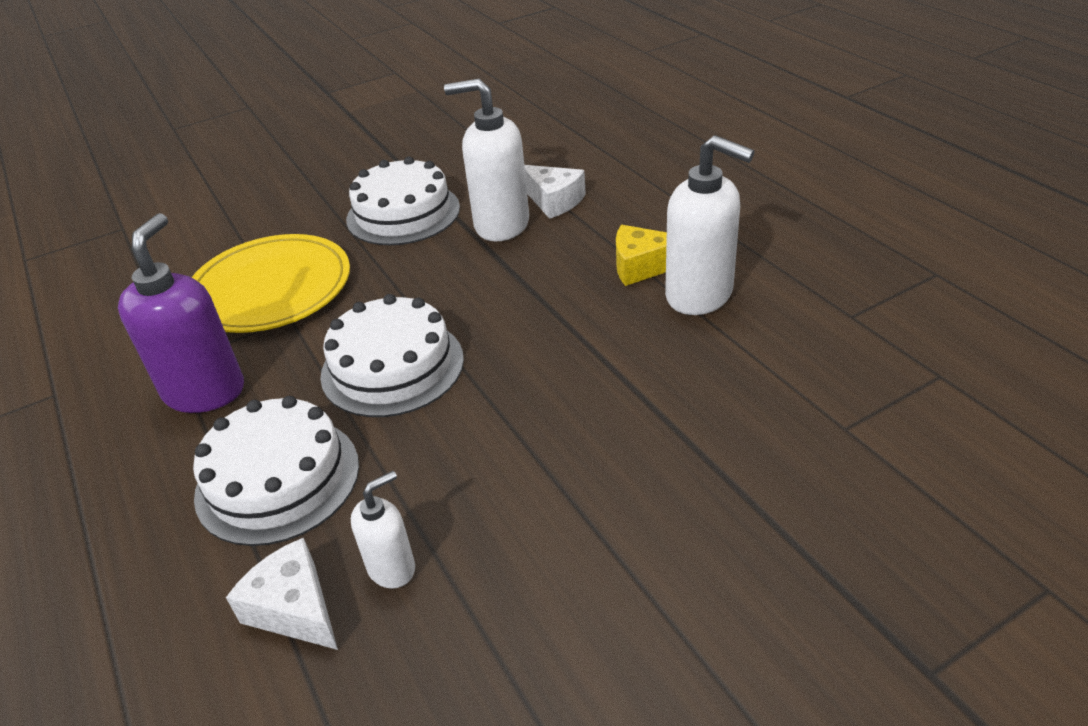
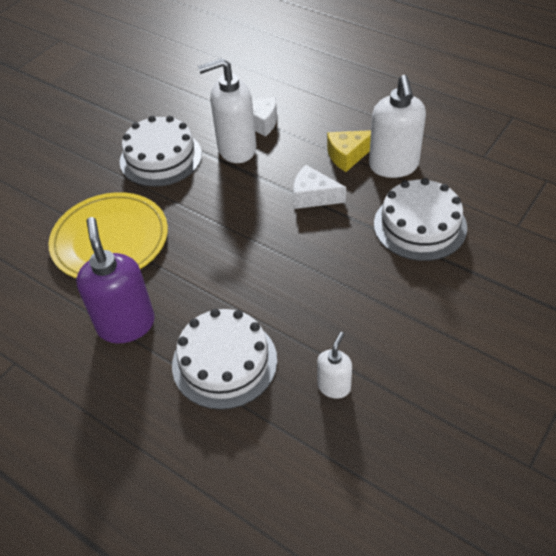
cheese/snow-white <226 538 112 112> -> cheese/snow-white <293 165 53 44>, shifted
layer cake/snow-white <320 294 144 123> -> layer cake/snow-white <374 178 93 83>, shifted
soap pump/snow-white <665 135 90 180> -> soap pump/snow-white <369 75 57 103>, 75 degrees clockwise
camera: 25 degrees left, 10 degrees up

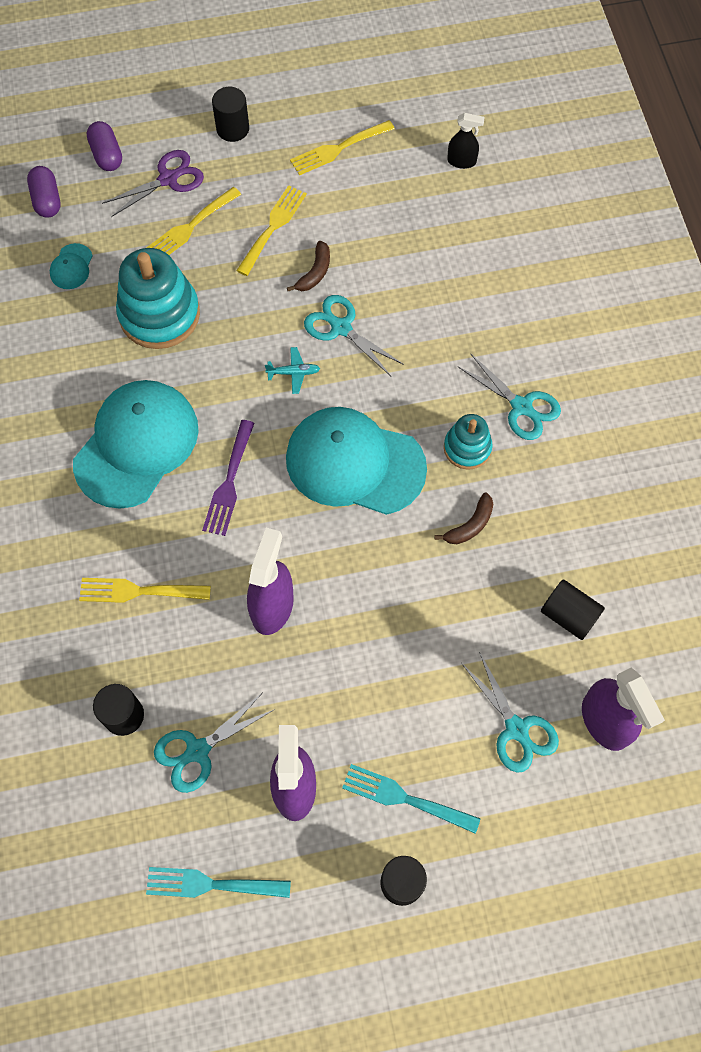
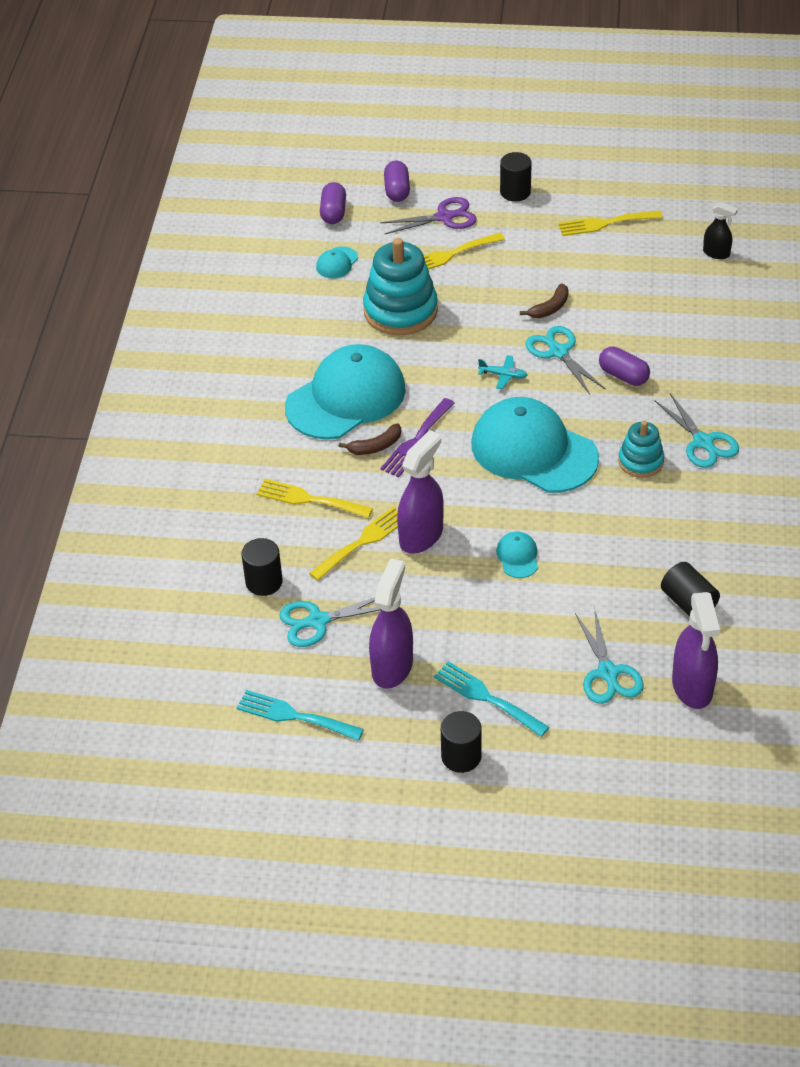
fork/golden <236 185 71 91> -> fork/golden <309 506 89 75>, shifted
banana fruit/brown <435 493 58 51> -> banana fruit/brown <339 423 62 32>, shifted
none -> peaked cap/turquoise <496 532 42 46>
none -> pill shape/violet <599 346 51 40>
camera: 20 degrees right, 20 degrees down

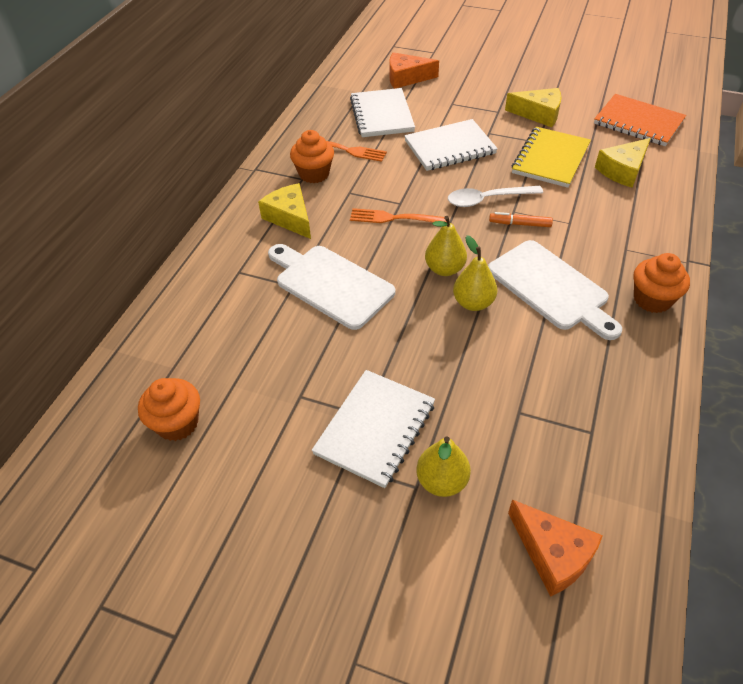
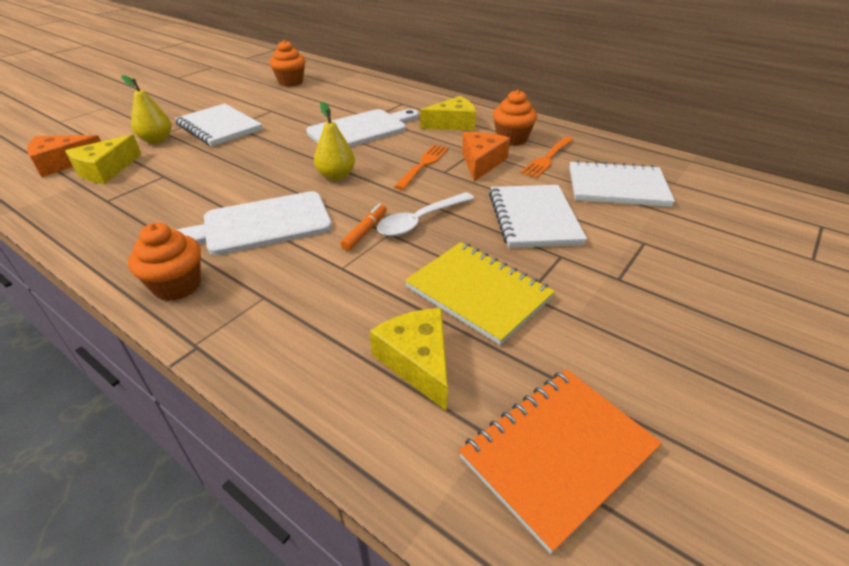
cheese/bright orange <389 52 50 37> -> cheese/bright orange <462 132 48 49>, shifted
spoon/snow-white <448 186 95 21> -> spoon/snow-white <377 192 97 44>, 135 degrees counterclockwise
pear/golden <453 235 44 76> -> none
cheese/golden <505 88 56 39> -> cheese/golden <65 134 77 50>, shifted
camera: 105 degrees right, 10 degrees down

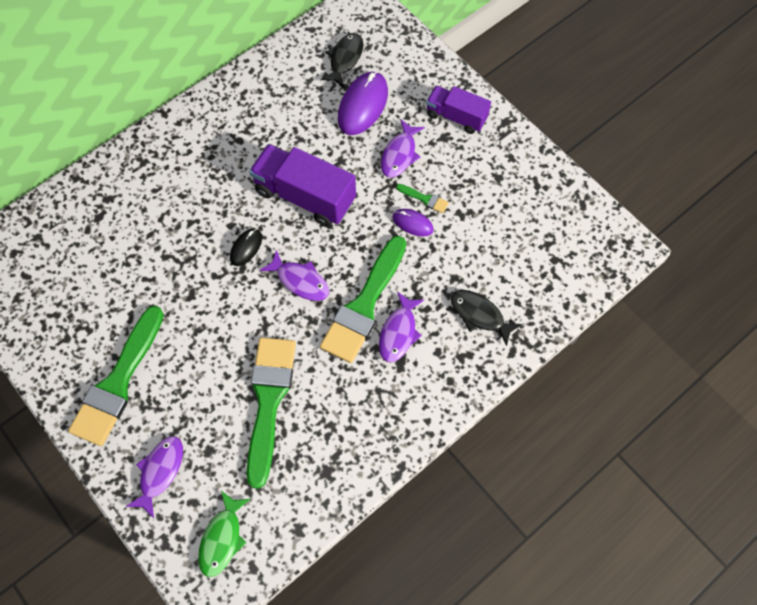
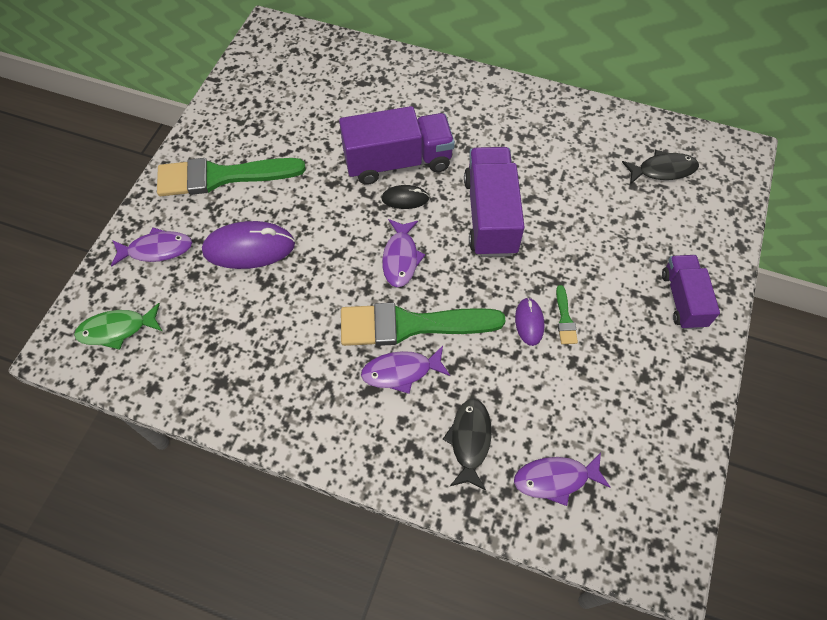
brush/emerald <246 337 50 152> -> none
mouse/violet <338 71 50 64> -> mouse/violet <202 221 93 48>, shifted
toy fish/violet <381 120 44 58> -> toy fish/violet <514 453 96 53>, shifted
none -> truck/violet <339 106 116 79>
camera: 60 degrees right, 5 degrees down

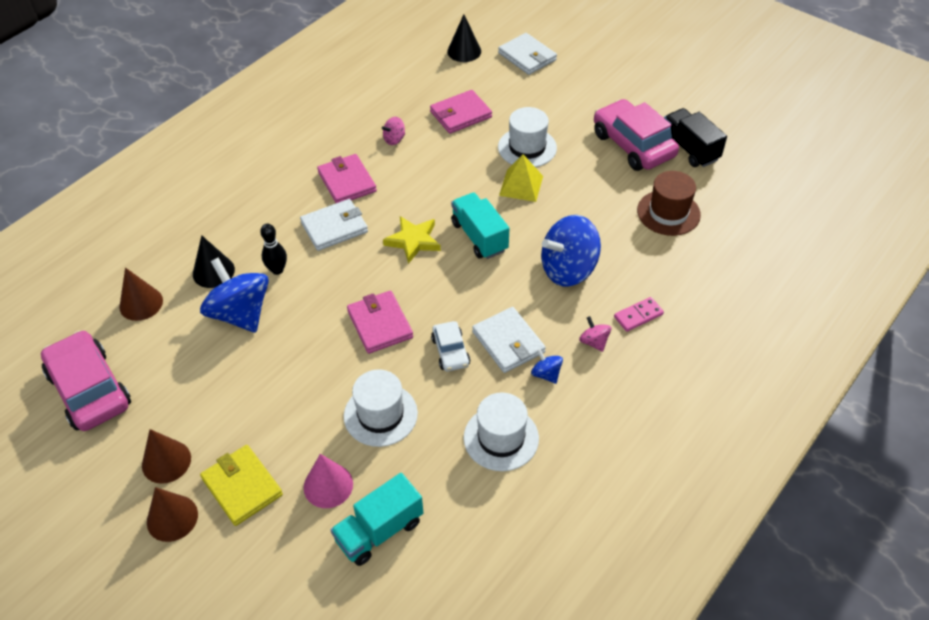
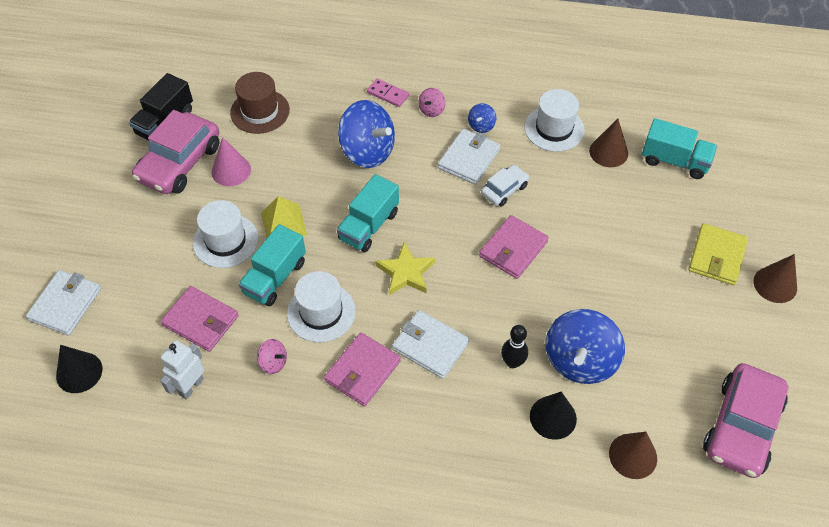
cone/brown <142 429 49 55> -> cone/brown <589 119 39 48>, shifted
cone/rosy <304 454 49 54> -> cone/rosy <212 137 39 49>, shifted
tall hat/snow-white <344 369 74 78> -> tall hat/snow-white <287 271 69 71>, shifted
none -> toy robot/snow-white <160 340 44 60>
none -> truck/turquoise <238 224 68 82>
camera: 120 degrees left, 5 degrees up

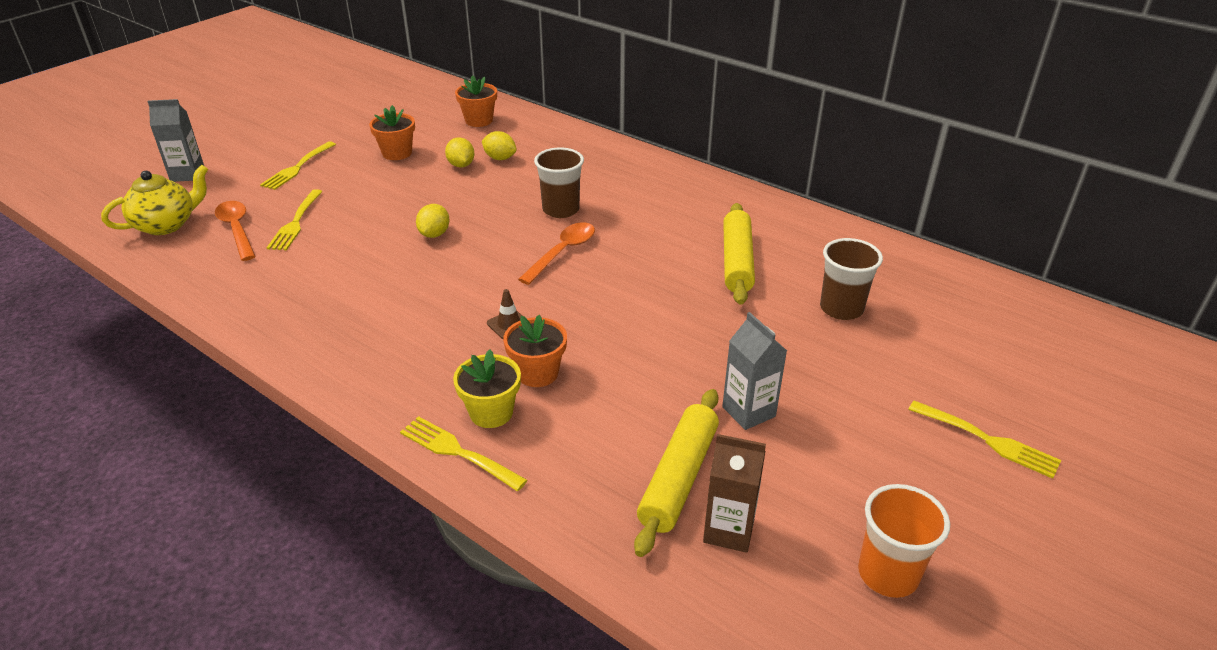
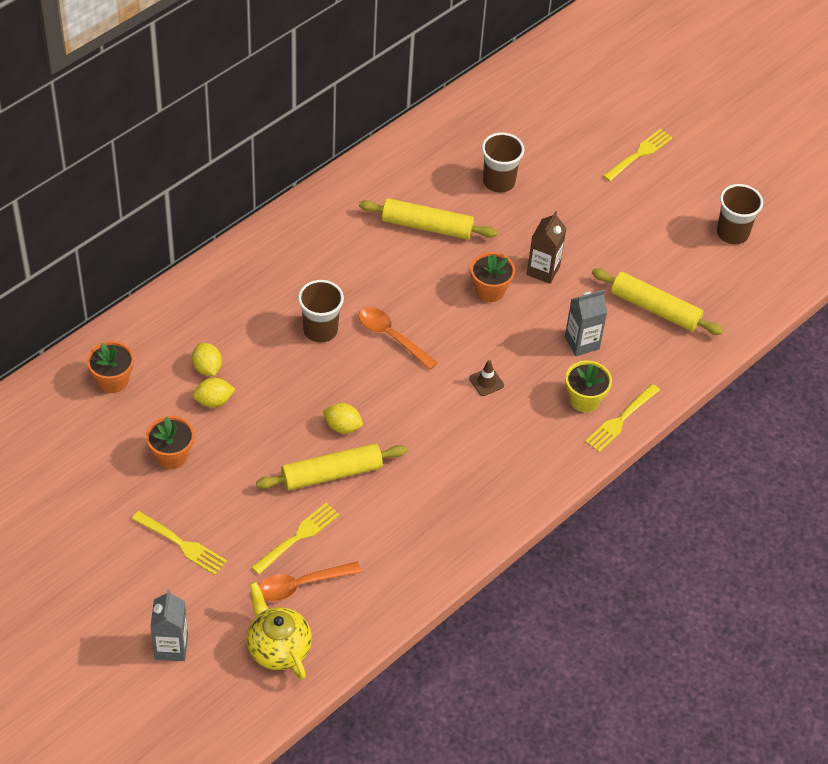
fork/golden <266 189 57 61> -> fork/golden <251 503 89 72>, 60 degrees counterclockwise
lemon/golden <482 131 35 29> -> lemon/golden <192 343 30 33>, 60 degrees counterclockwise
flower pot/bright orange <503 315 64 72> -> flower pot/bright orange <470 252 45 50>, shifted
carton/brown <703 434 63 119> -> carton/brown <527 211 40 73>, shifted
carton/gray <722 312 65 118> -> carton/gray <565 290 42 66>, shifted
beaker/bright orange <858 484 92 114> -> beaker/brown <717 184 46 60>
none -> dough roller/golden <256 443 151 47>
camera: 85 degrees left, 15 degrees up

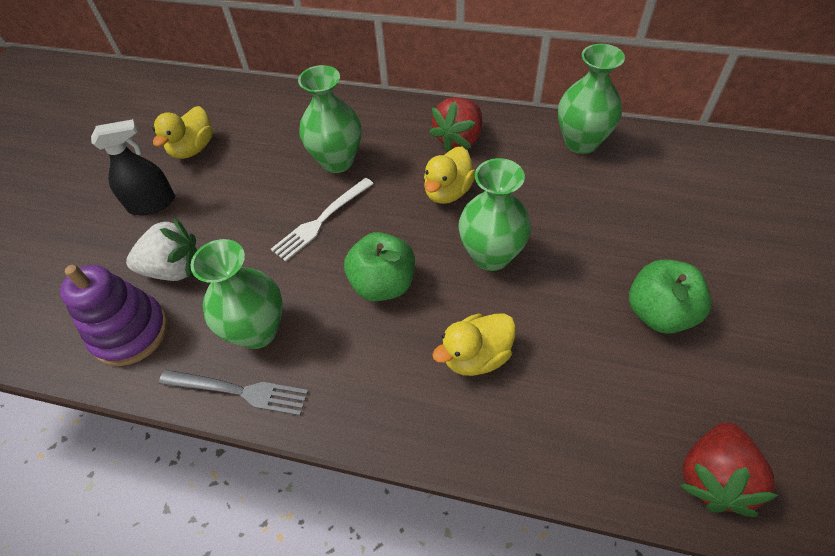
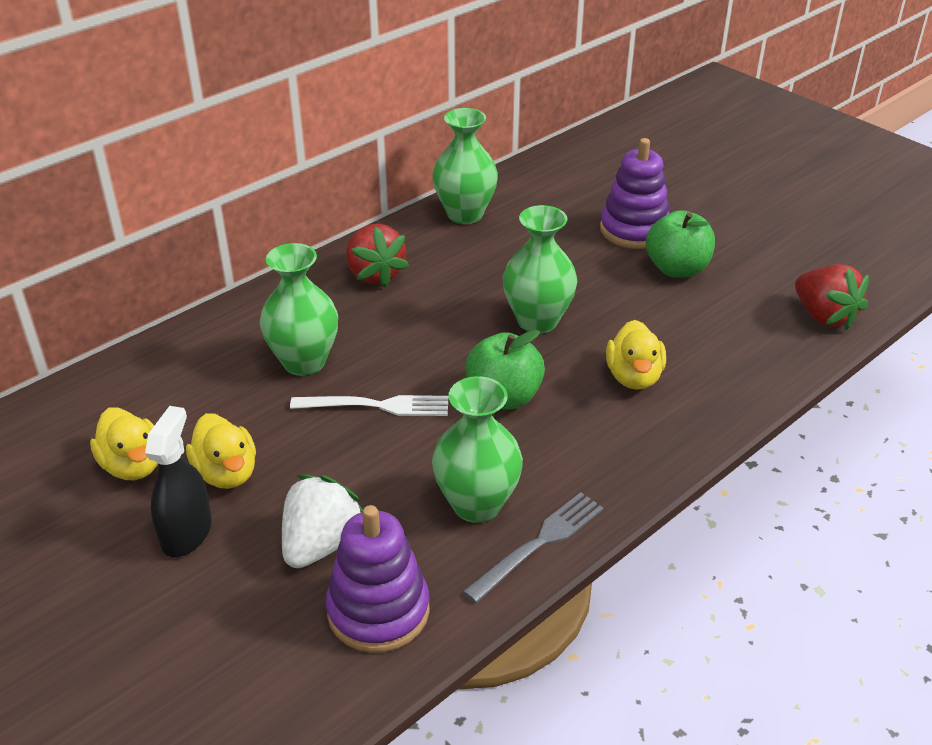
fork/snow-white <271 177 103 85> -> fork/snow-white <290 395 158 21>, 75 degrees counterclockwise
toy duck/golden <424 147 51 57> -> toy duck/golden <186 413 70 76>, shifted
none -> ring stacker/violet <600 138 70 111>
camera: 60 degrees left, 15 degrees down

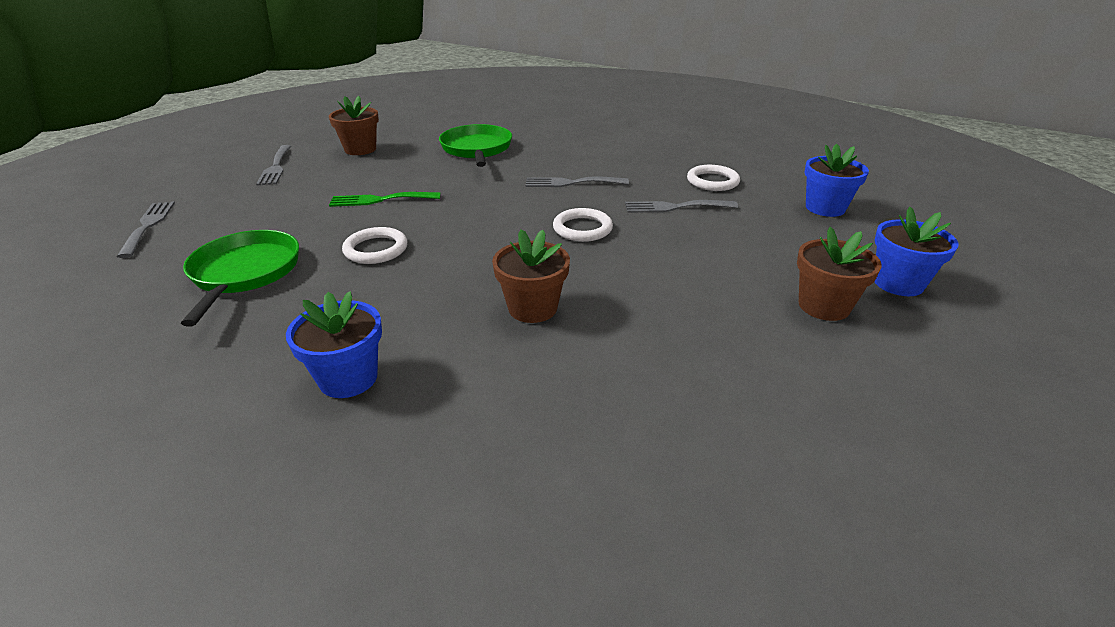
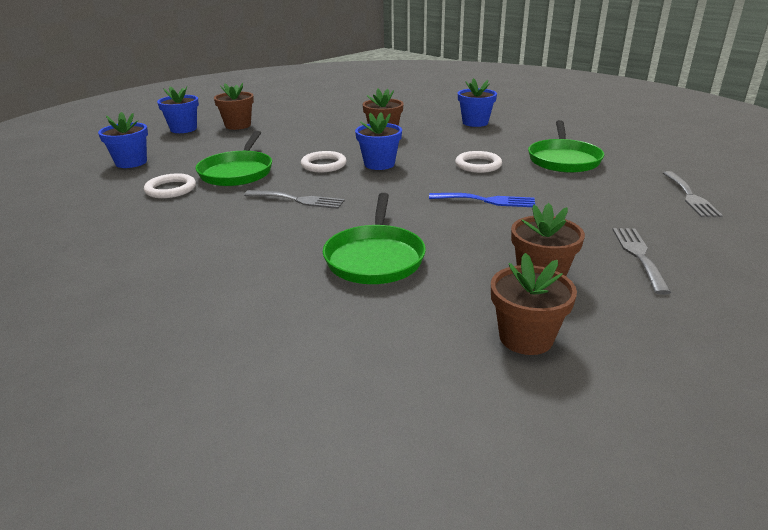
fork/emerald <329 192 112 15> -> fork/royal blue <429 193 106 14>
fork/gray <625 200 113 13> -> frying pan/emerald <196 131 76 55>
none -> flower pot/royal blue <355 112 47 58>
none -> flower pot/brown <491 253 86 102>
camera: 165 degrees left, 5 degrees down

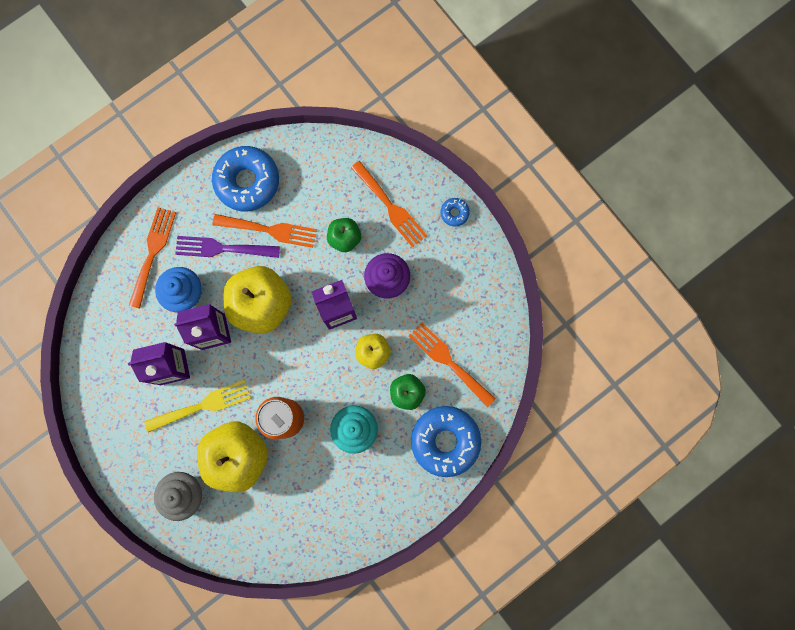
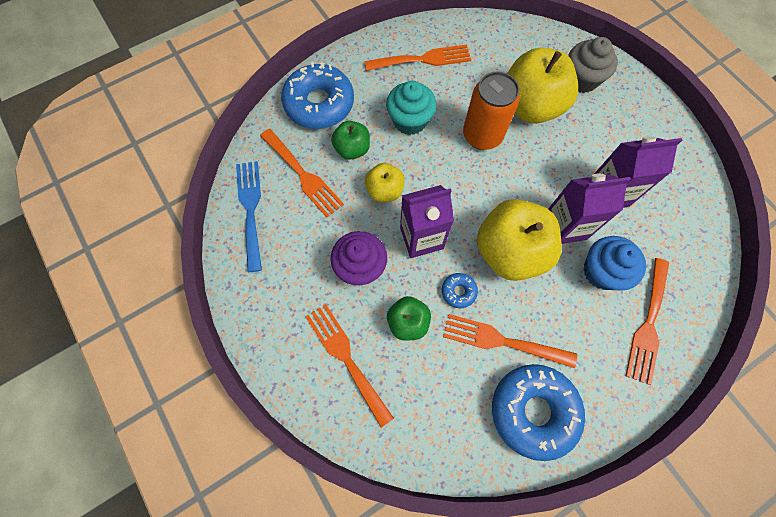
fork/golden <144 380 107 52> -> none
fork/violet <175 236 105 22> -> none
donut/royal blue <440 198 30 29> -> donut/royal blue <442 273 36 35>, shifted
none -> fork/royal blue <236 161 26 111>
none -> fork/bright orange <365 44 106 27>
camera: 175 degrees left, 10 degrees down

